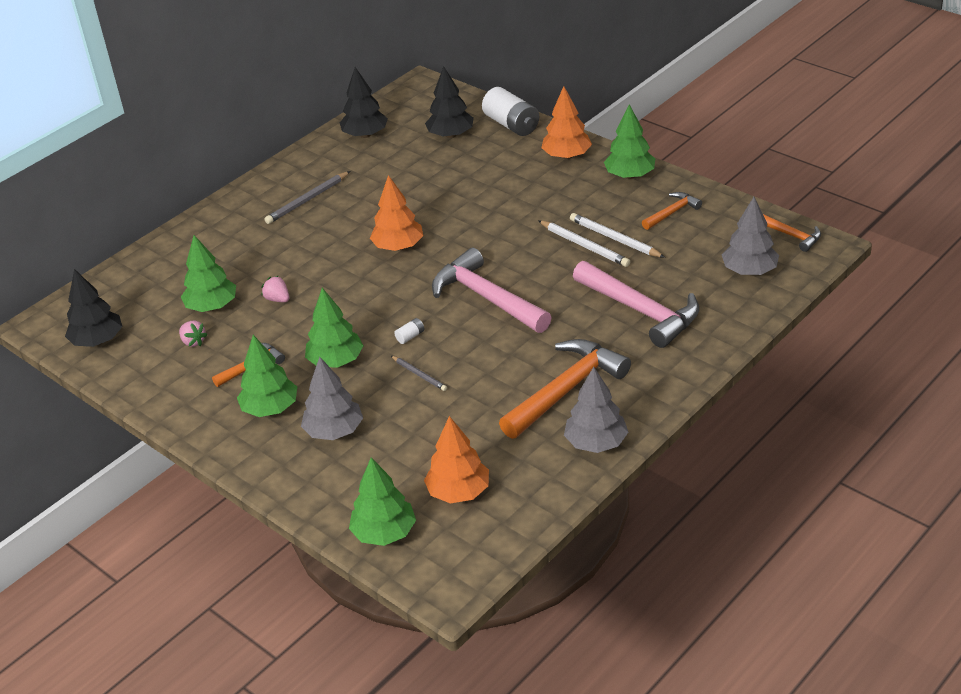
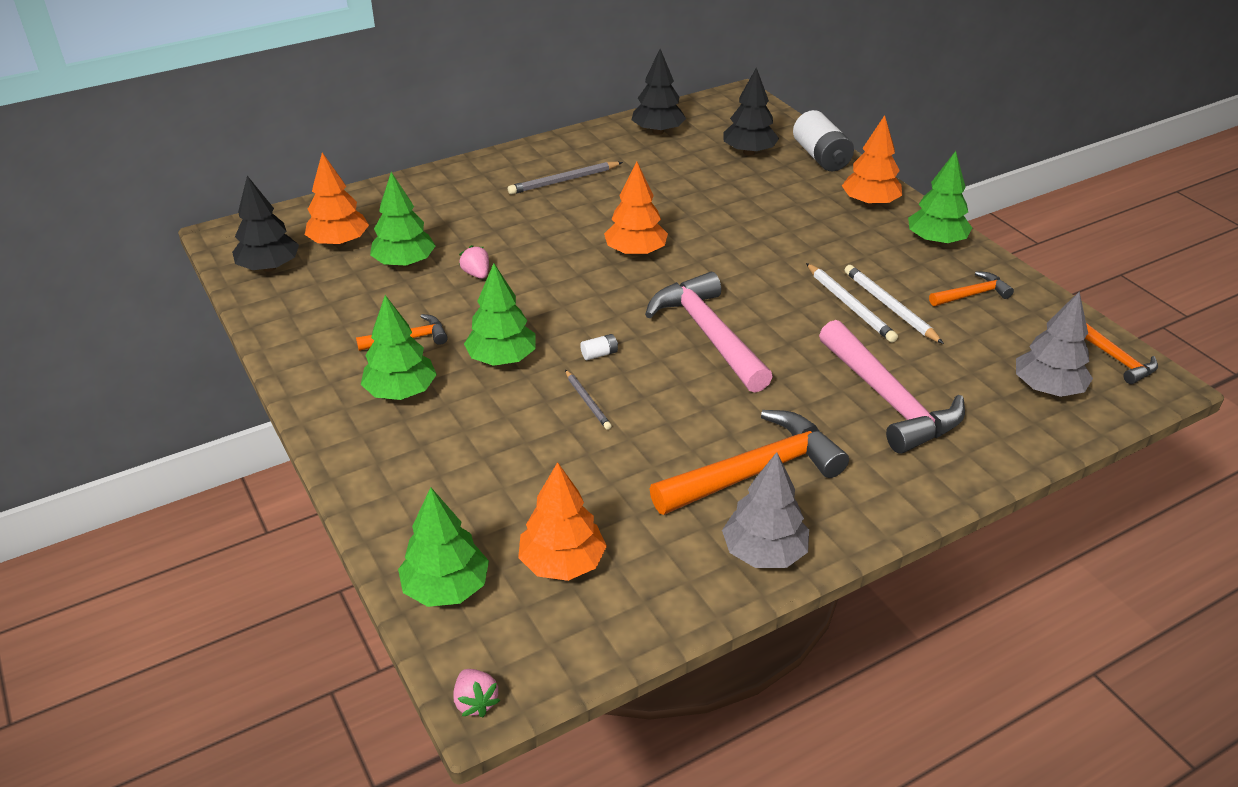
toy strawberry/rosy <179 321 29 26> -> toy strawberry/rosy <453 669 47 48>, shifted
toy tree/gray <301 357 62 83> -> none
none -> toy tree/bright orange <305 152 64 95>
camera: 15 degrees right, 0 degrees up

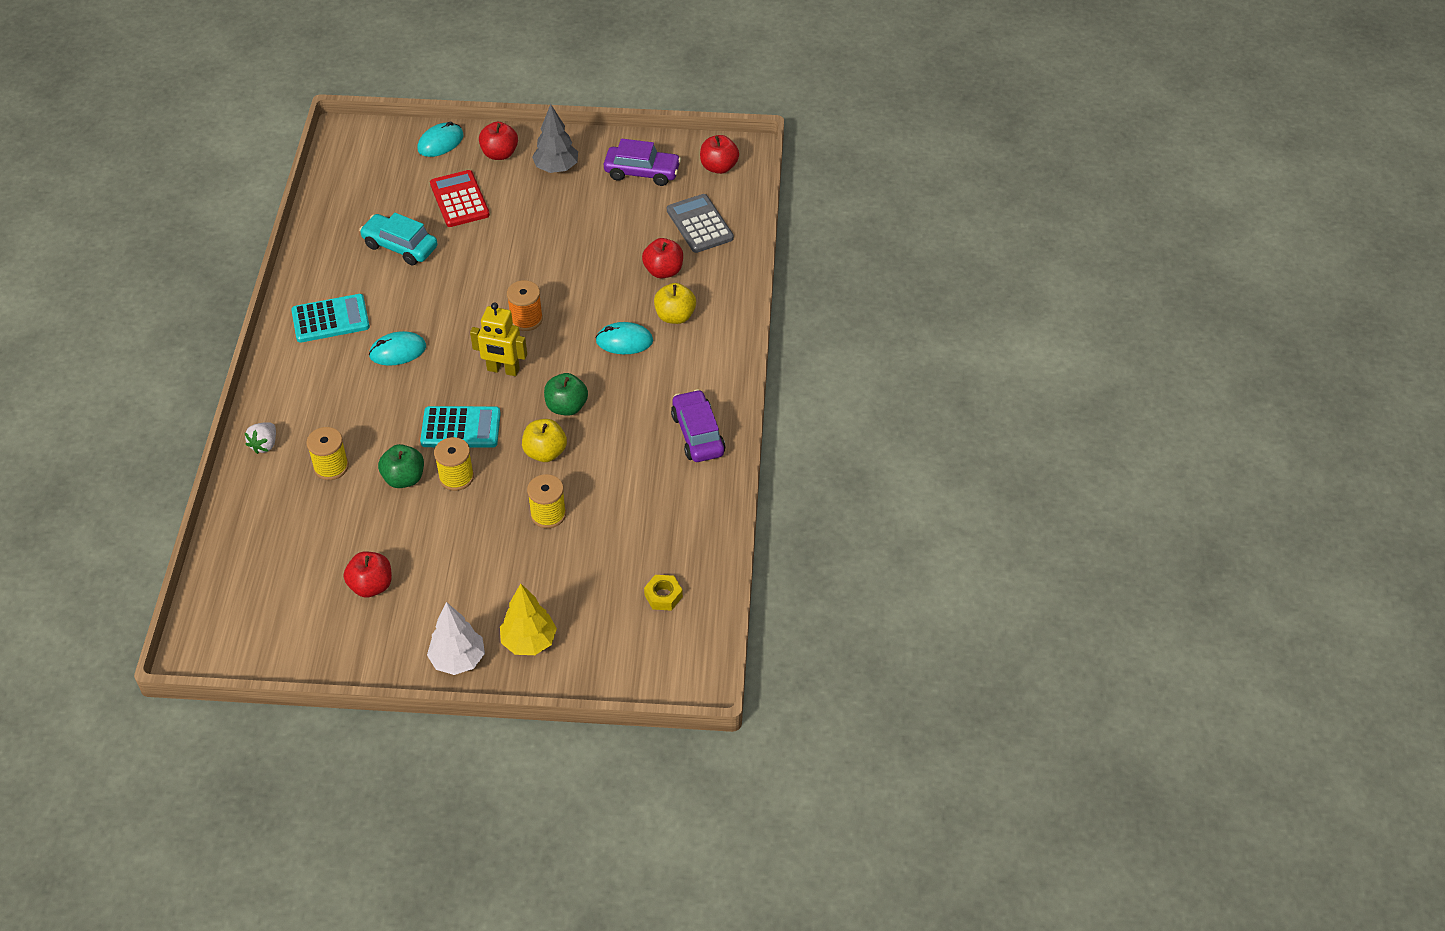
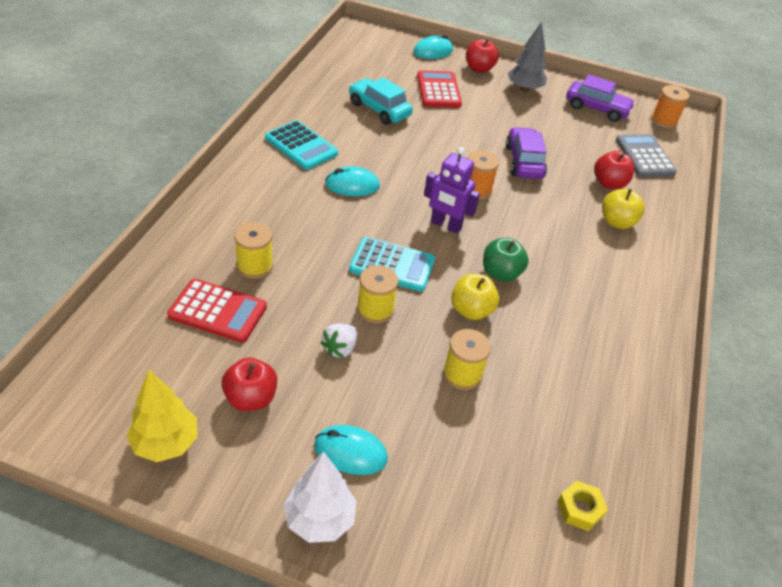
toy strawberry/snow-white <244 422 32 32> -> toy strawberry/snow-white <321 324 36 34>, shifted
adding machine/turquoise <291 294 79 49> -> adding machine/turquoise <265 120 73 50>, 45 degrees clockwise
apple/emerald <378 444 46 44> -> none
toy robot/golden <470 303 57 73> -> toy robot/violet <424 147 56 87>
toy tree/golden <500 584 57 71> -> toy tree/golden <126 370 72 92>, shifted
mouse/turquoise <596 322 57 32> -> mouse/turquoise <314 425 74 50>, shifted
car/violet <671 389 54 73> -> car/violet <506 127 41 52>, shifted
apple/scarlet <700 135 39 39> -> reel of thread/bright orange <651 85 39 43>
none -> adding machine/scarlet <167 279 100 64>
camera: 10 degrees right, 5 degrees down

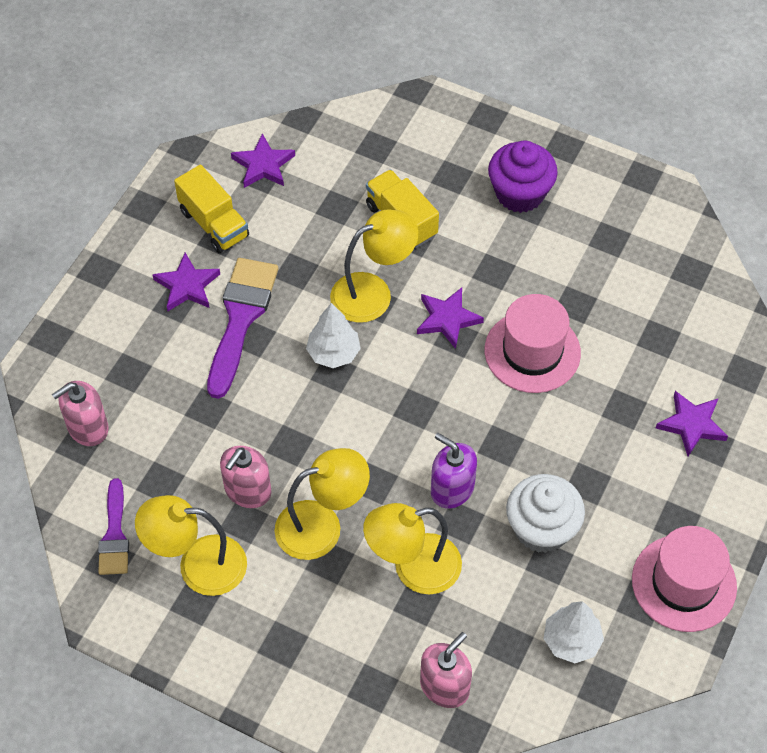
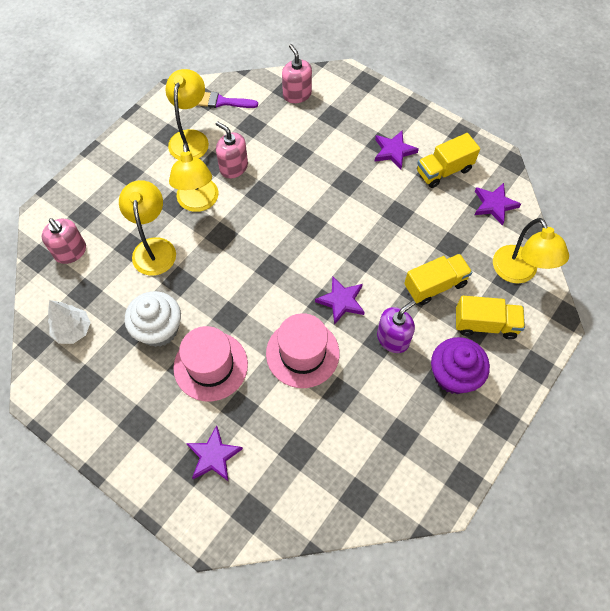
brush/violet <207 258 71 141> -> none
toy tree/snow-white <306 303 55 65> -> none
lamp/golden <330 209 88 114> -> lamp/golden <493 218 76 66>, shifted
soap pump/violet <431 433 46 76> -> soap pump/violet <377 300 39 53>, shifted
tall hat/rosy <632 526 105 106> -> tall hat/rosy <173 326 75 75>, shifted
none -> truck/golden <456 296 69 43>
camera: 100 degrees right, 5 degrees up

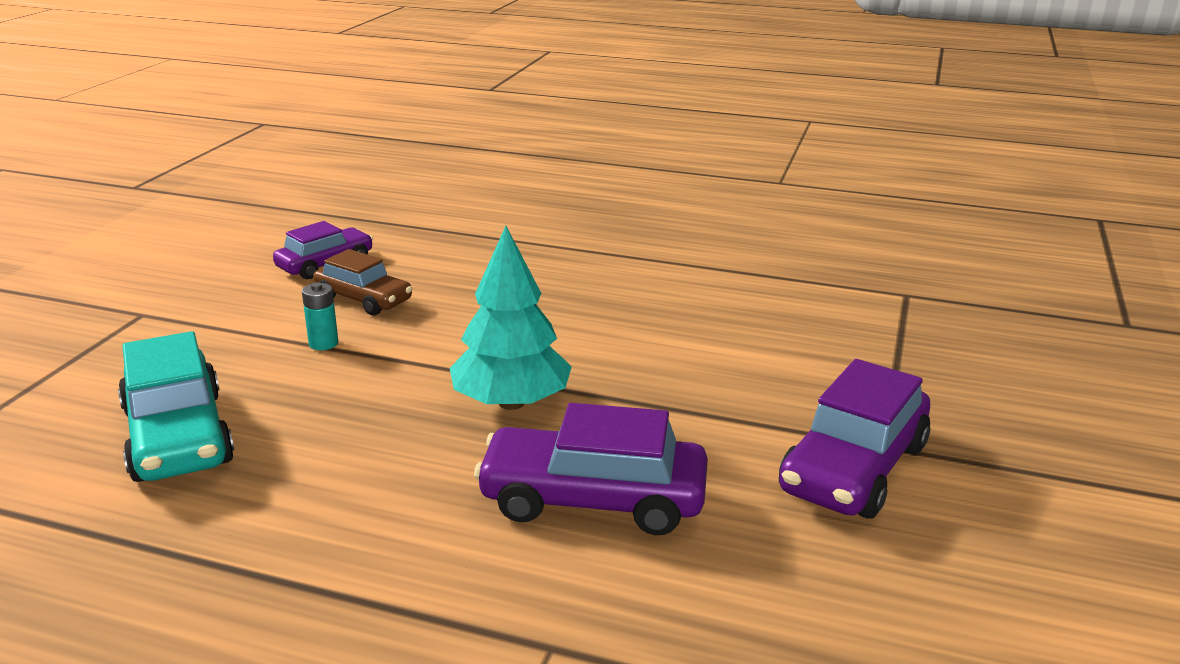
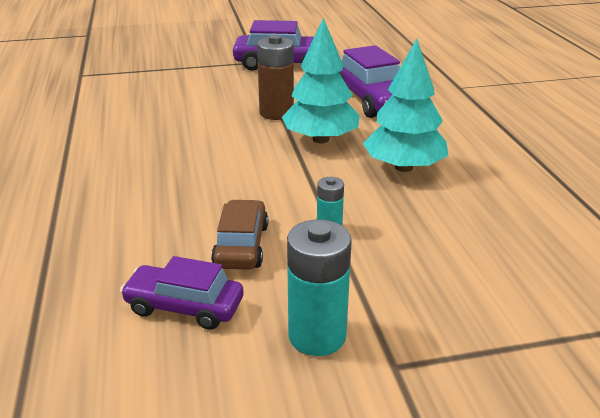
car/turquoise <118 331 116 151> -> none
none -> battery/brown <257 35 37 85>
none -> battery/turquoise <287 219 65 137>
none -> toy tree/turquoise <363 39 85 133>
camera: 120 degrees left, 5 degrees up

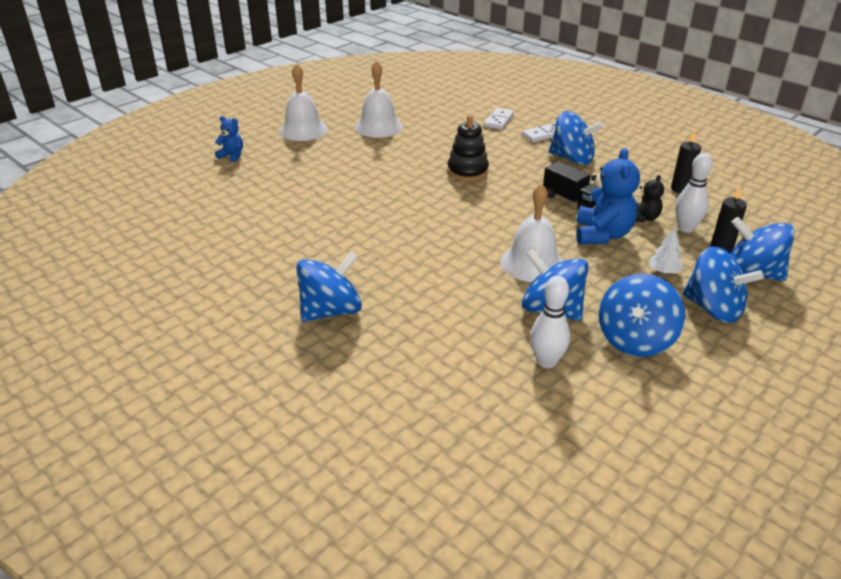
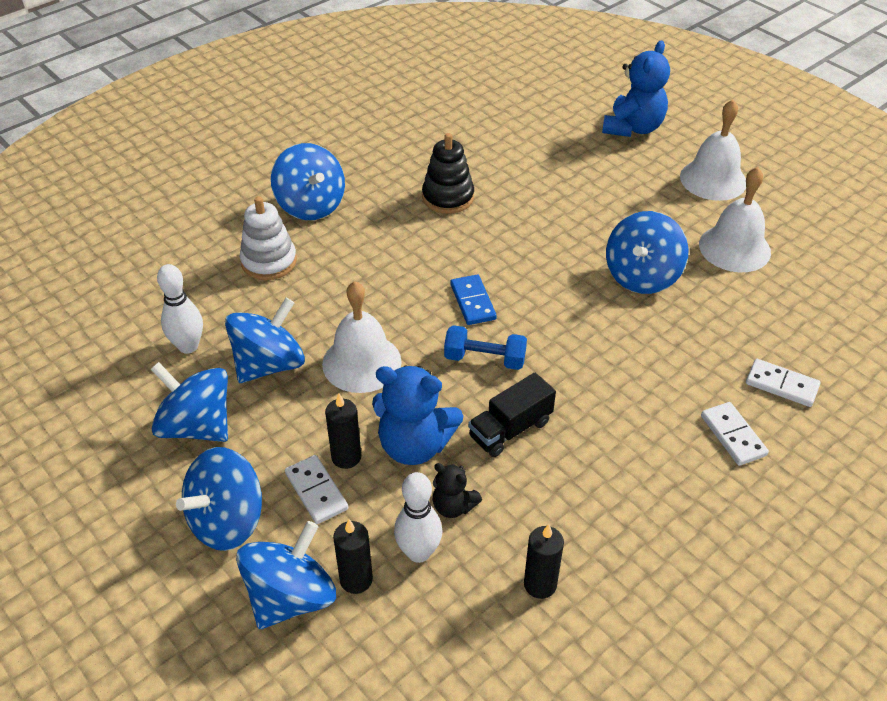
teddy bear/royal blue <215 116 28 46> -> teddy bear/royal blue <602 40 68 97>, x1.86
ring stacker/black <447 115 42 66> -> ring stacker/black <422 133 52 81>, shifted
spinning top/royal blue <549 111 55 54> -> spinning top/royal blue <606 211 83 83>, shifted
toy tree/snow-white <649 227 34 47> -> domino piece/snow-white <285 455 63 69>
none -> ring stacker/snow-white <240 196 57 84>
none -> candle/black <325 394 36 75>
none -> dumbbell/royal blue <444 325 83 45>
none -> domino piece/royal blue <450 274 47 51>
camera: 95 degrees right, 10 degrees up

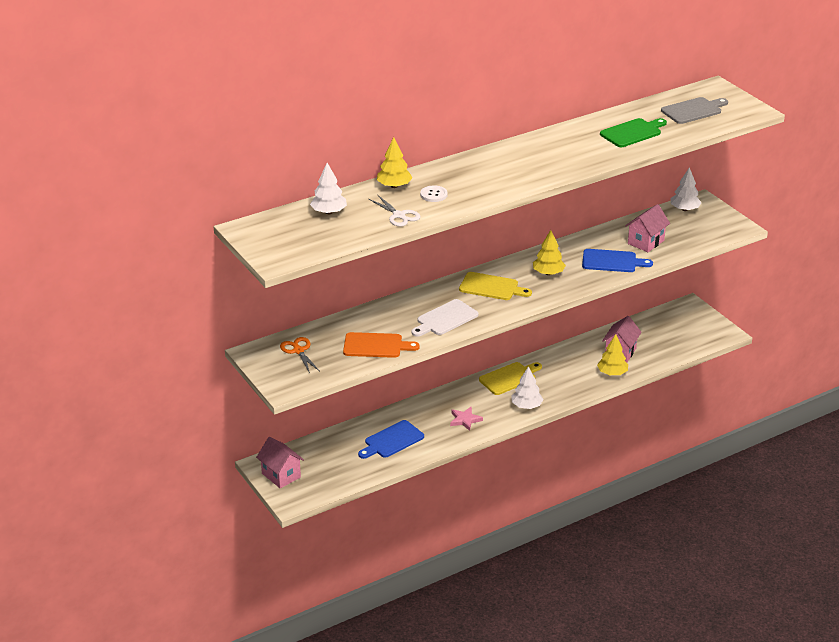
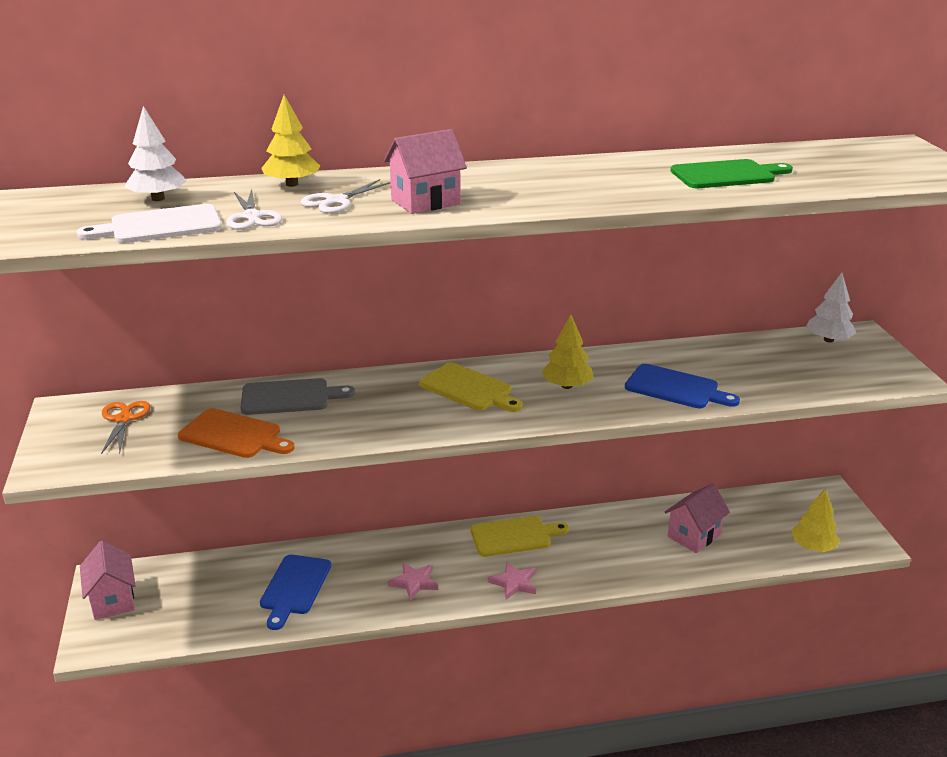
bread board/royal blue <358 420 66 39> -> bread board/royal blue <260 555 71 75>, 60 degrees counterclockwise
bread board/snow-white <411 299 67 38> -> bread board/snow-white <77 204 145 39>, shifted
sewing button/snow-white <420 185 28 17> -> shears/snow-white <300 179 91 35>
toy tree/snow-white <512 366 31 43> -> five-pointed star/rosy <488 562 48 38>
toy tree/golden <597 334 31 41> -> toy tree/golden <791 488 49 64>, shifted
toy house/rosy <625 204 45 48> -> toy house/rosy <384 129 83 85>, shifted
bread board/gray <661 97 67 27> -> bread board/gray <241 378 114 37>, shifted
camera: 20 degrees right, 5 degrees down

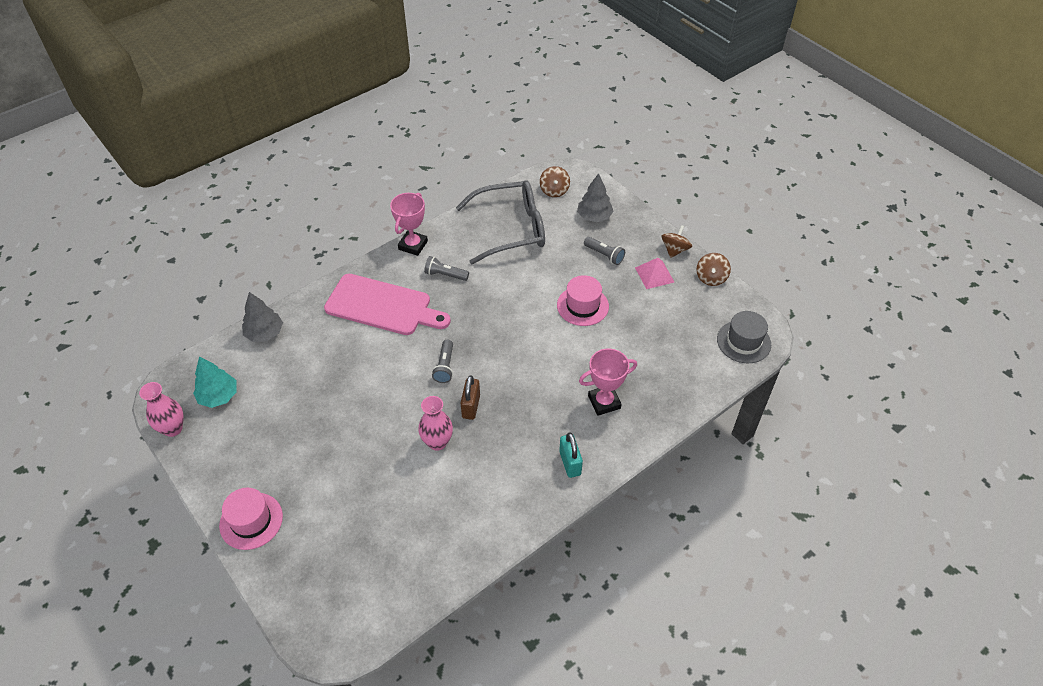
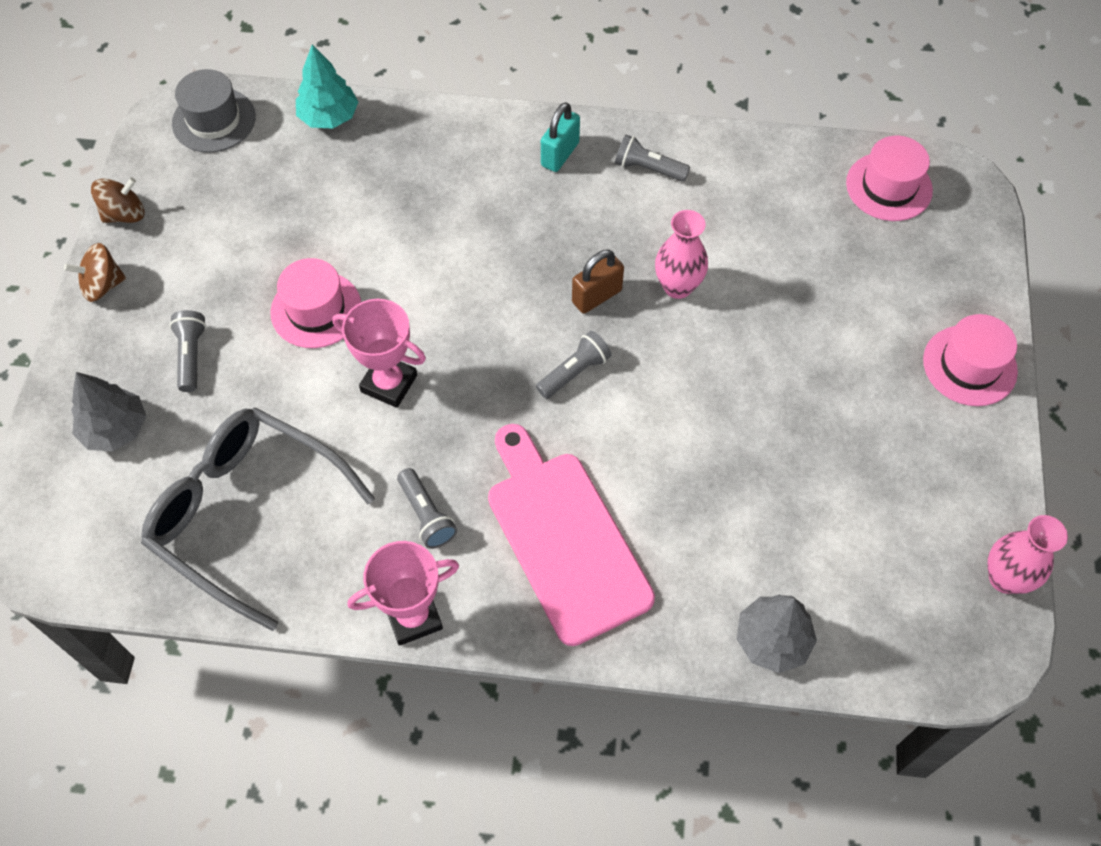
toy tree/turquoise <193 356 44 52> -> toy tree/turquoise <296 45 62 84>, shifted
spinning top/brown <540 166 30 31> -> none
prize cup/rosy <579 349 58 67> -> prize cup/rosy <333 299 93 109>, shifted
solid pyramid/rosy <635 258 39 31> -> none
none -> pocket torch/gray <615 135 75 47>
none -> tall hat/rosy <846 136 87 85>
camera: 135 degrees left, 10 degrees up

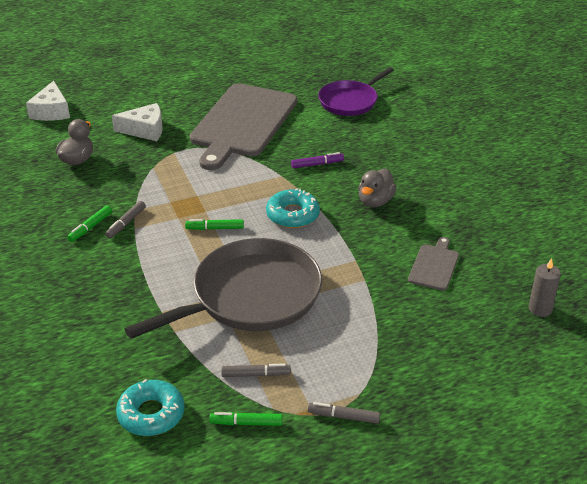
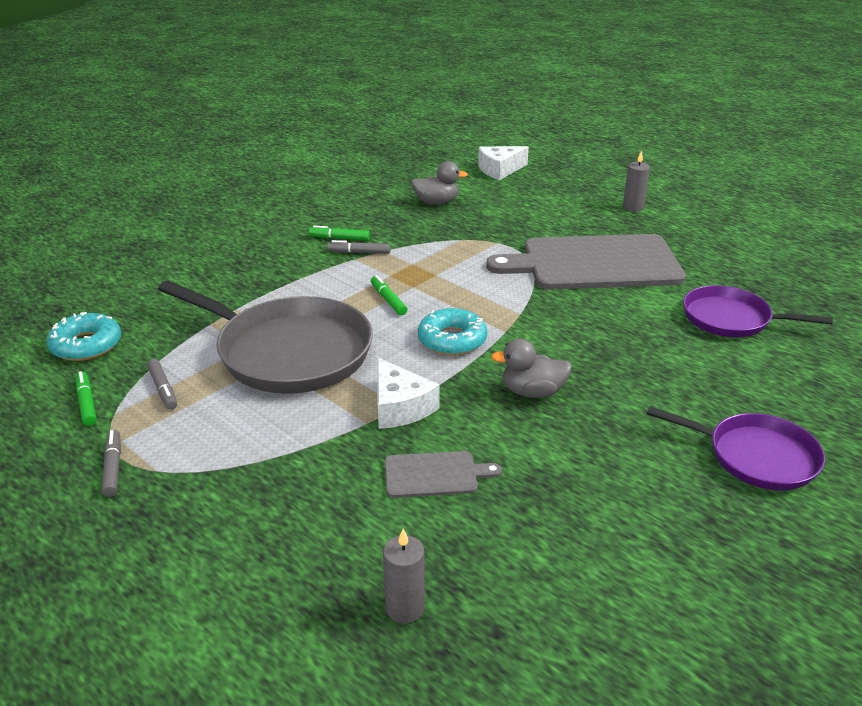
cheese/snow-white <112 103 51 38> -> cheese/snow-white <377 358 63 71>, shifted
marker pen/violet <291 152 53 16> -> none
none -> candle/gray <623 151 27 61>
none -> frying pan/violet <647 406 178 84>
camera: 65 degrees right, 5 degrees down

